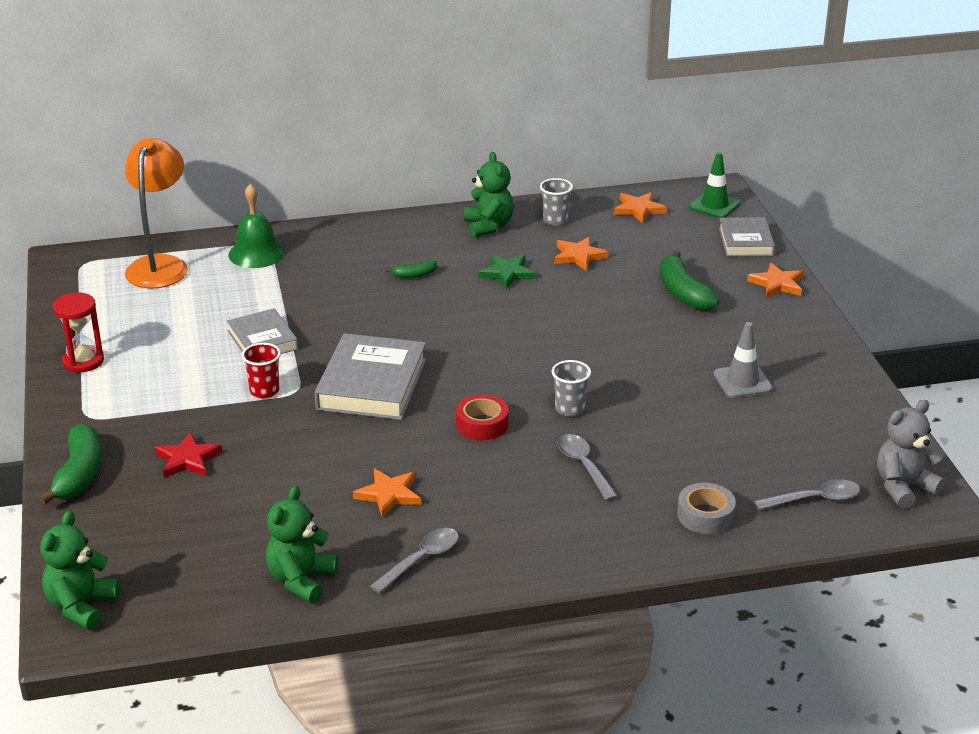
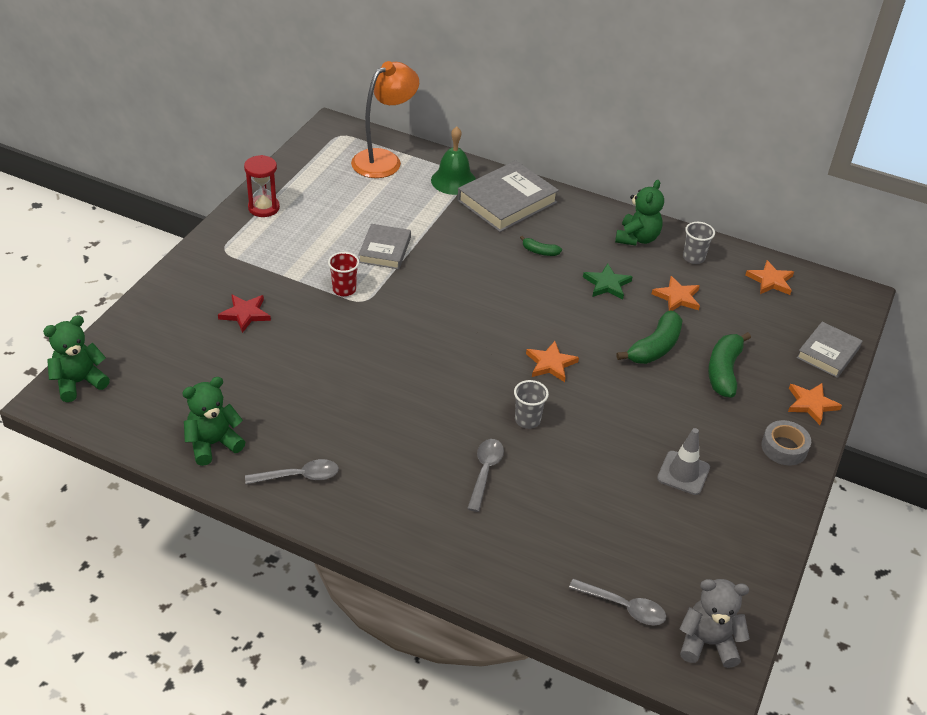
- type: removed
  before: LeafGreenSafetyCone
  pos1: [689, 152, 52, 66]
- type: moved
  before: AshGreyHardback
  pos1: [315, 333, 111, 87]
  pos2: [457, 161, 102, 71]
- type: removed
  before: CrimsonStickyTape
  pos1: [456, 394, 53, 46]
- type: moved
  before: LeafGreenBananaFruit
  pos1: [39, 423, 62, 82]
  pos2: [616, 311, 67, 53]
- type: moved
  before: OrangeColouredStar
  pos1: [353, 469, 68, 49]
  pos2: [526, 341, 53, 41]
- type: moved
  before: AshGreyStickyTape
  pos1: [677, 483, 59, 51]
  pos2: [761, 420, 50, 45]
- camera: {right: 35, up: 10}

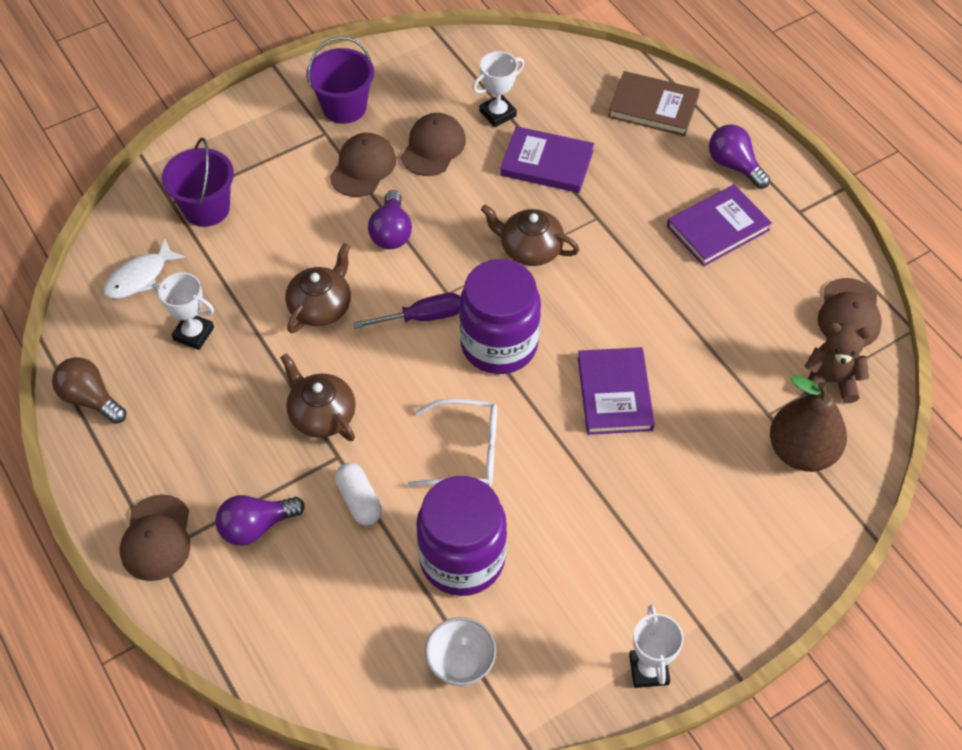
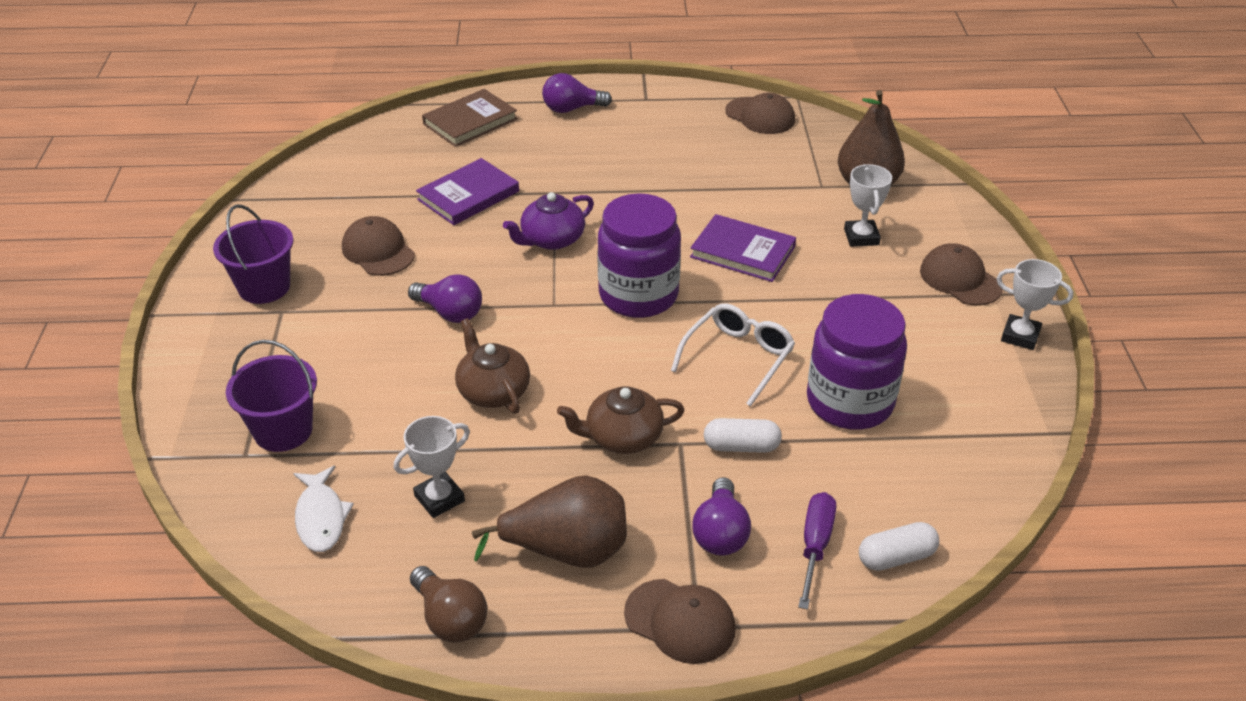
- type: moved
  before: PureWhiteAwardCup
  pos1: [472, 51, 52, 76]
  pos2: [844, 164, 48, 83]
- type: moved
  before: DarkBrownCap
  pos1: [330, 133, 66, 64]
  pos2: [920, 243, 83, 63]
- type: removed
  before: RoyalPurpleHardback
  pos1: [667, 184, 105, 82]
- type: recoloured
  before: DarkBrownTeapot
  after: RoyalPurpleTeapot
  pos1: [481, 205, 98, 61]
  pos2: [503, 192, 91, 58]
- type: moved
  before: RoyalPurpleScrewdriver
  pos1: [353, 293, 107, 36]
  pos2: [798, 492, 38, 118]
- type: removed
  before: DarkBrownStuffedBear
  pos1: [804, 322, 68, 81]
- type: turned
  before: DarkBrownBulb
  pos1: [52, 357, 74, 67]
  pos2: [410, 566, 77, 77]
  turn: -105
- type: removed
  before: PureWhiteServingBowl
  pos1: [425, 617, 71, 69]
- type: added
  after: DarkBrownPear
  pos2: [472, 475, 155, 93]
- type: added
  after: PureWhitePill
  pos2: [859, 522, 80, 49]
- camera: {right: -60, up: -15}

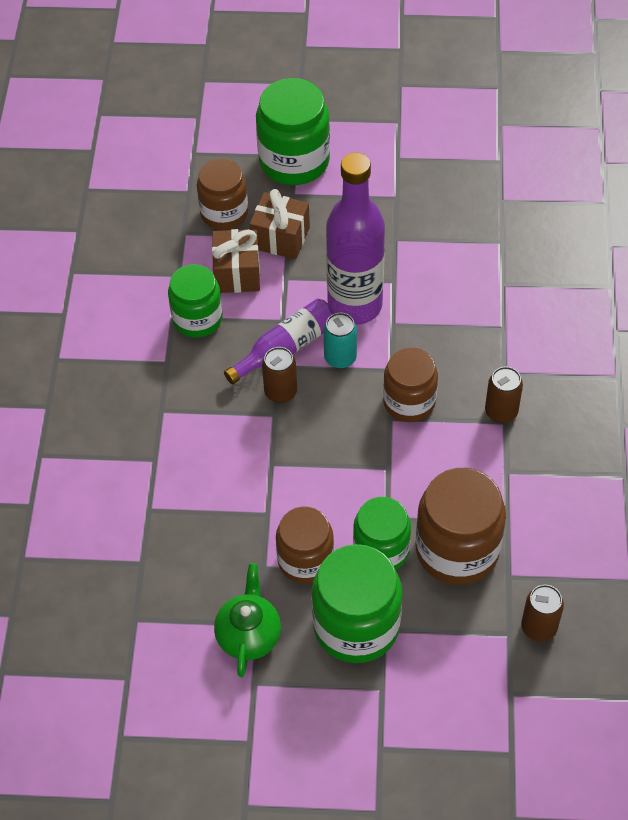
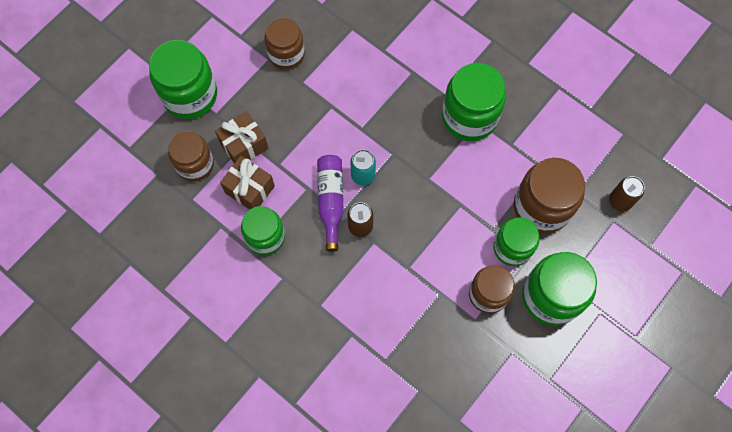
- type: removed
  before: RoyalPurpleDrinkBottle
  pos1: [326, 153, 59, 172]
- type: moved
  before: DarkBrownPreserveJar
  pos1: [383, 347, 55, 75]
  pos2: [264, 18, 41, 52]
- type: replaced
  before: DarkBrownSodaCan
  after: LeafGreenPreserveJar
  pos1: [485, 367, 38, 56]
  pos2: [442, 63, 64, 78]
- type: removed
  before: LeafGreenTeapot
  pos1: [214, 563, 67, 114]
- camera: {right: -55, up: 15}

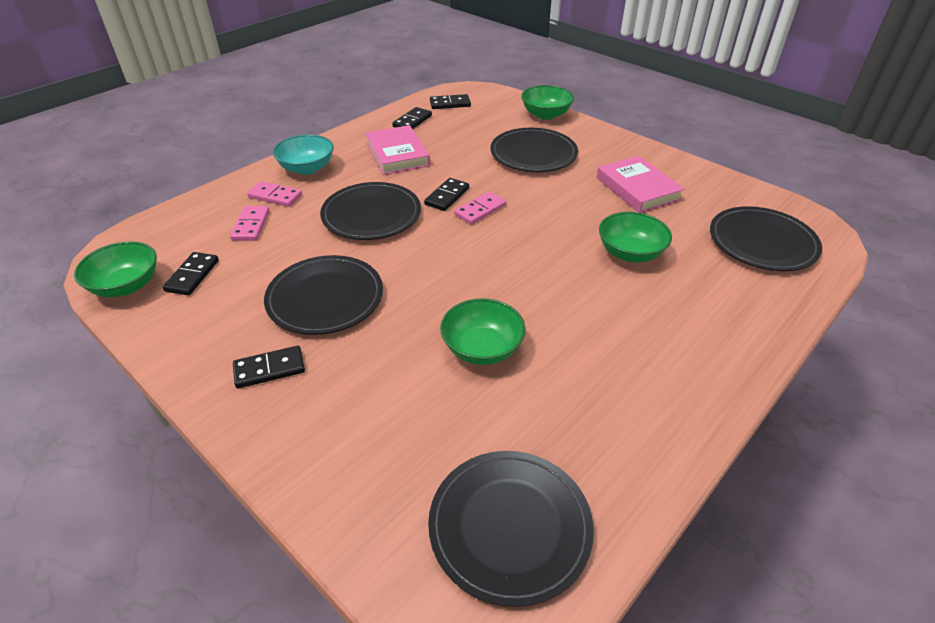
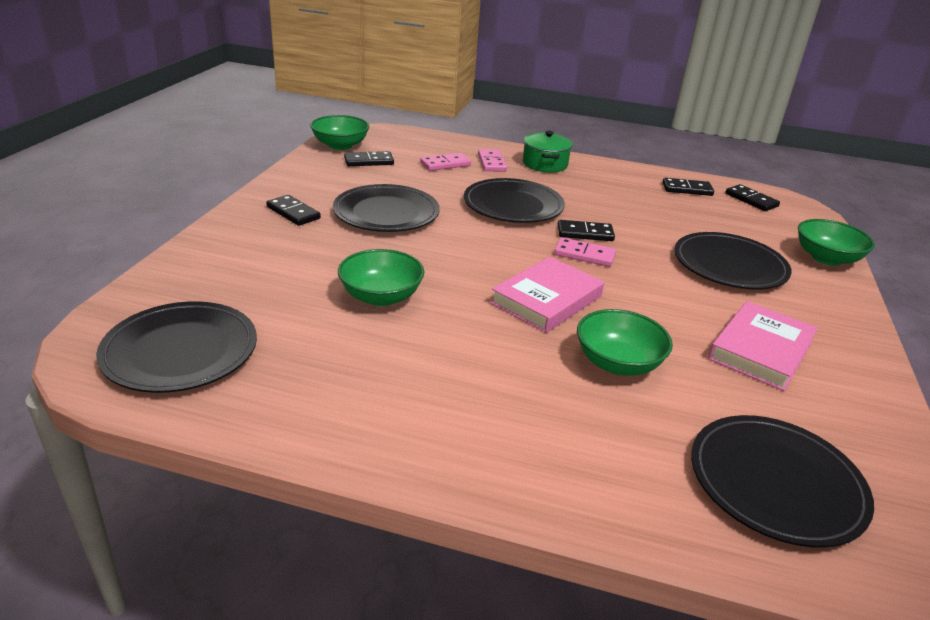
- type: moved
  before: RosyHardback
  pos1: [365, 125, 65, 50]
  pos2: [490, 257, 114, 76]
- type: replaced
  before: AquaServingBowl
  after: LeafGreenCookingPot
  pos1: [273, 134, 61, 41]
  pos2: [523, 131, 50, 41]
- camera: {right: 60, up: -10}

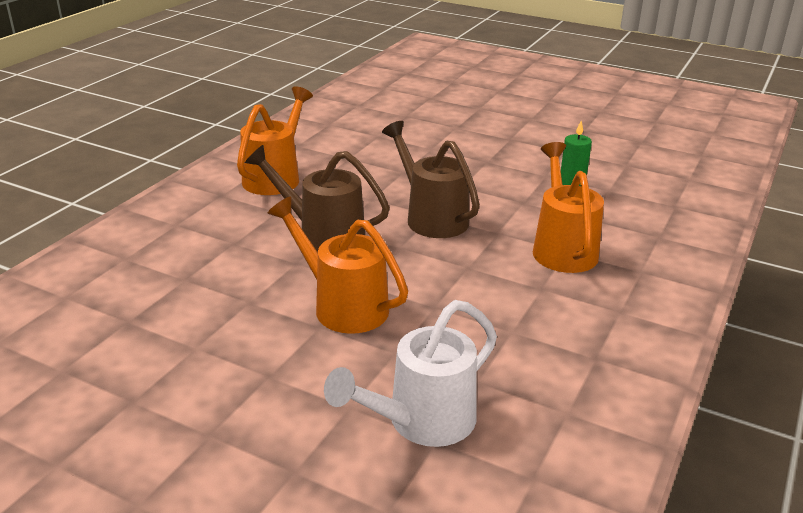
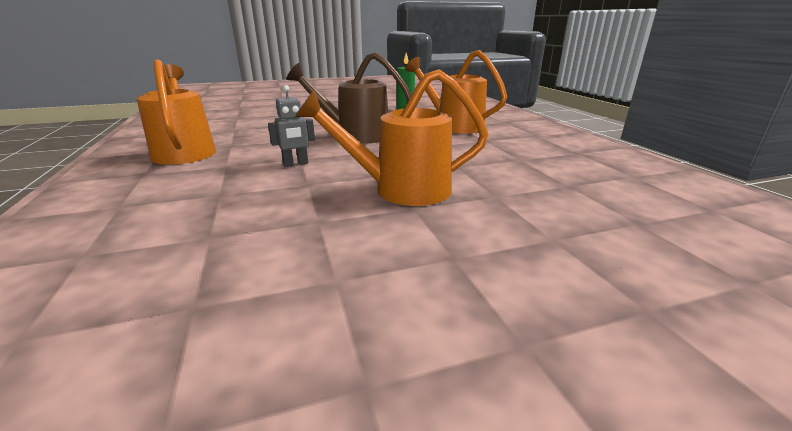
- type: replaced
  before: DarkBrownWateringPot
  after: AshGreyToyRobot
  pos1: [245, 145, 145, 107]
  pos2: [268, 85, 47, 82]
- type: removed
  before: PureWhiteWateringPot
  pos1: [324, 300, 173, 147]
- camera: {right: -45, up: -5}

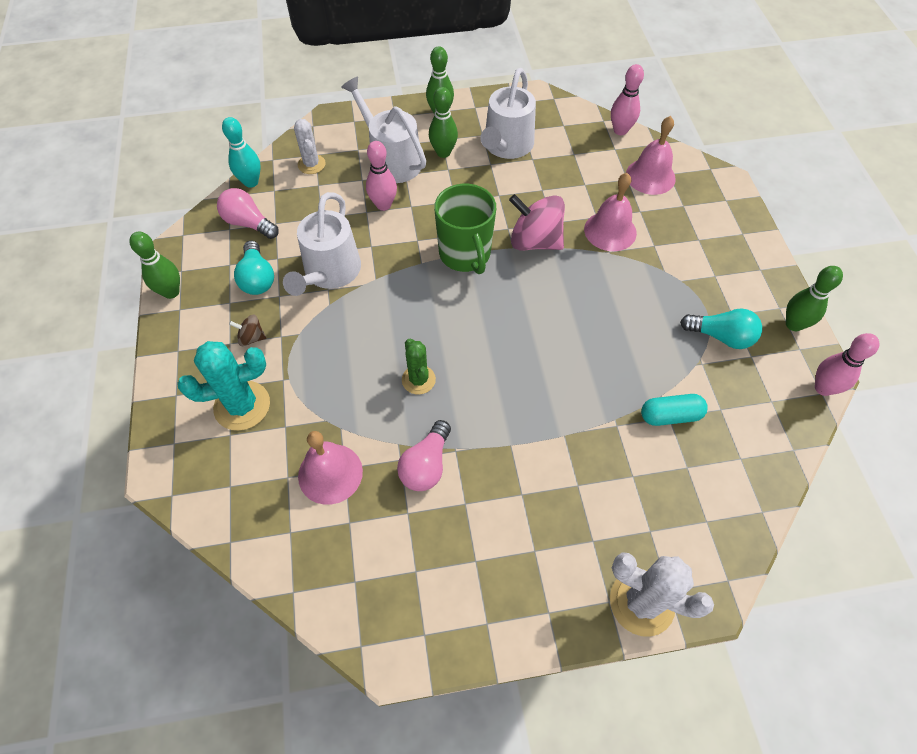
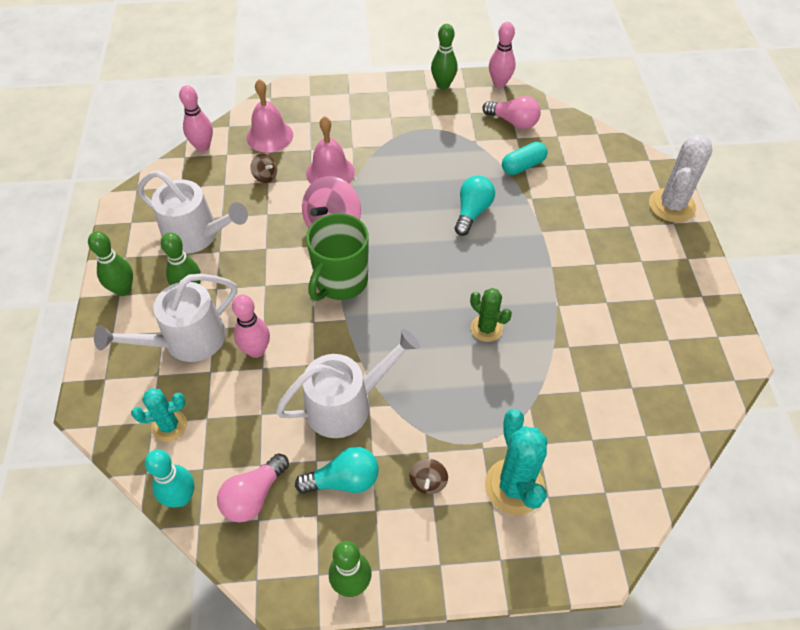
- type: recoloured
  before: PureWhitePricklyPlant
  after: AquaPricklyPlant
  pos1: [294, 119, 32, 55]
  pos2: [131, 388, 56, 54]
- type: turned
  before: LeafGreenMug
  pos1: [434, 184, 62, 90]
  pos2: [306, 213, 63, 88]
  turn: 135
- type: turned
  before: PureWhiteWateringPot
  pos1: [283, 192, 78, 104]
  pos2: [276, 329, 144, 109]
  turn: -45
- type: moved
  before: AquaBulb
  pos1: [680, 308, 82, 41]
  pos2: [455, 176, 40, 60]
- type: turned
  before: LeafGreenPricklyPlant
  pos1: [402, 339, 34, 55]
  pos2: [470, 288, 42, 54]
  turn: 60
- type: turned
  before: AquaPill
  pos1: [641, 394, 67, 32]
  pos2: [502, 142, 45, 33]
  turn: 60
- type: moved
  before: RosyBulb
  pos1: [397, 420, 54, 71]
  pos2: [482, 96, 59, 33]
- type: removed
  before: RosyBell
  pos1: [298, 431, 65, 74]
- type: added
  after: DarkBrownSpinningTop
  pos2: [250, 154, 27, 29]
- camera: {right: -85, up: -5}

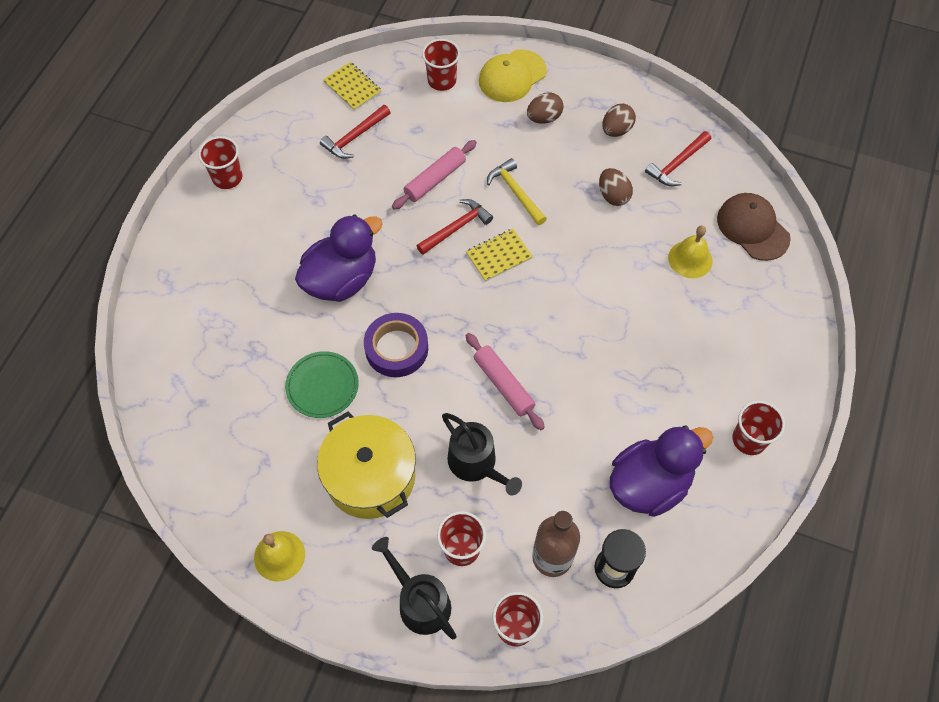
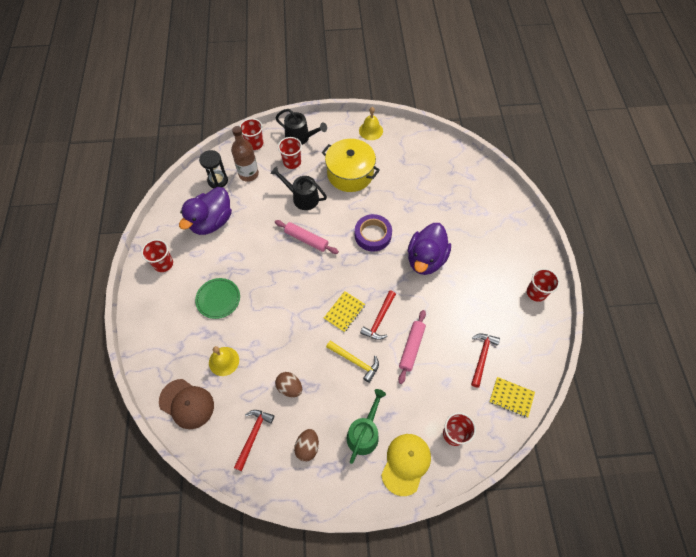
- type: replaced
  before: DarkBrownEgg
  after: LeafGreenWateringPot
  pos1: [527, 92, 36, 32]
  pos2: [347, 389, 39, 75]
- type: moved
  before: LeafGreenPlate
  pos1: [285, 351, 74, 67]
  pos2: [195, 278, 45, 41]
- camera: {right: 155, up: 0}

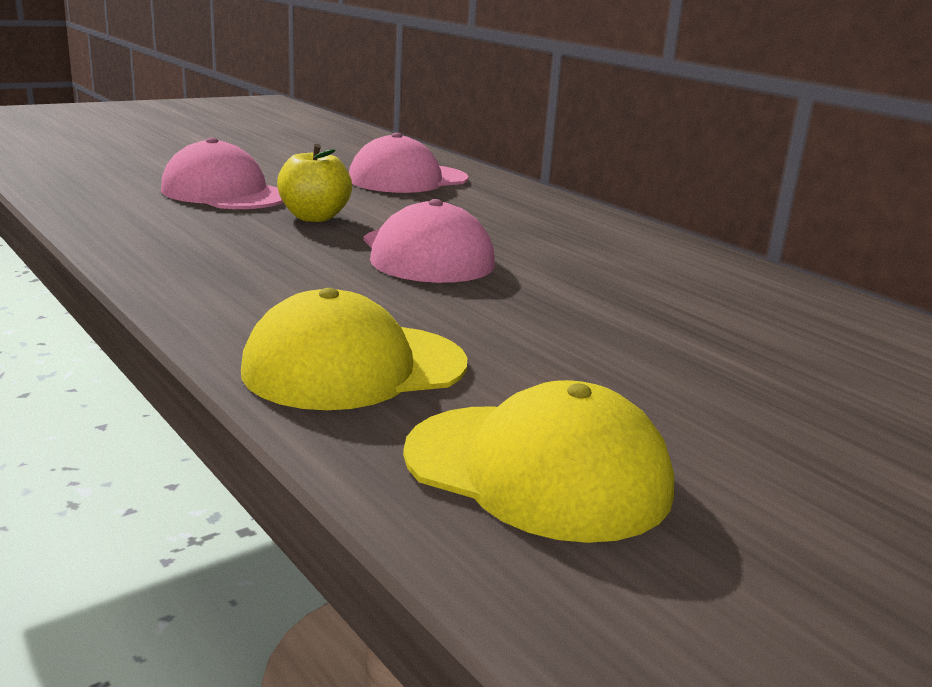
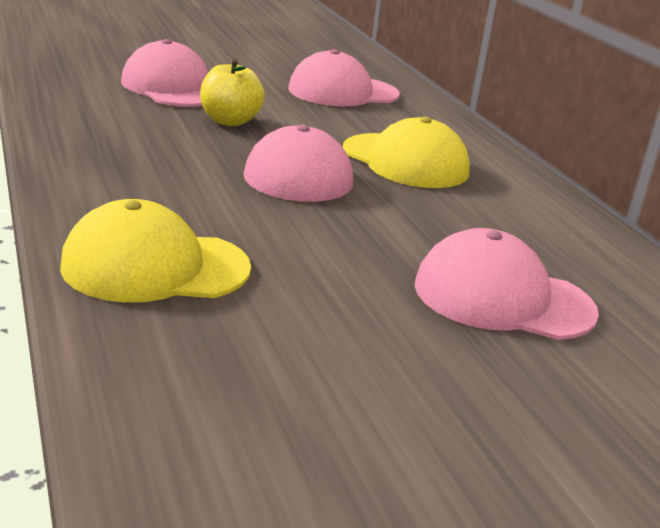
- type: moved
  before: YellowCap
  pos1: [403, 380, 271, 163]
  pos2: [343, 117, 127, 71]
- type: added
  after: RosyCap
  pos2: [414, 228, 185, 112]
- camera: {right: 15, up: 5}

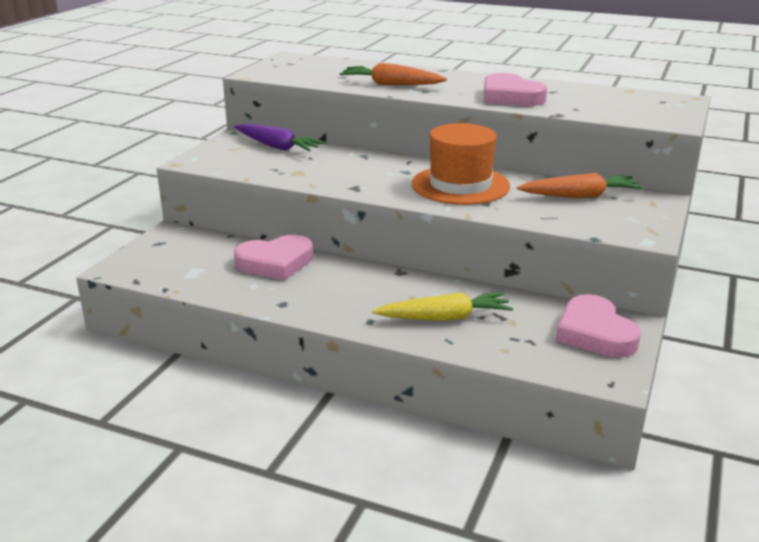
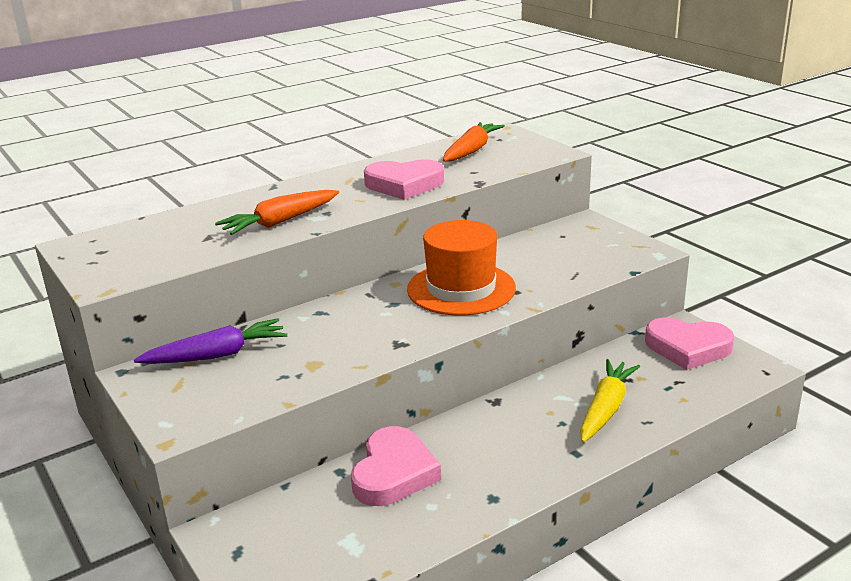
- type: moved
  before: OrangeColouredToyCarrot
  pos1: [517, 173, 127, 25]
  pos2: [443, 122, 62, 40]
- camera: {right: -55, up: 0}

